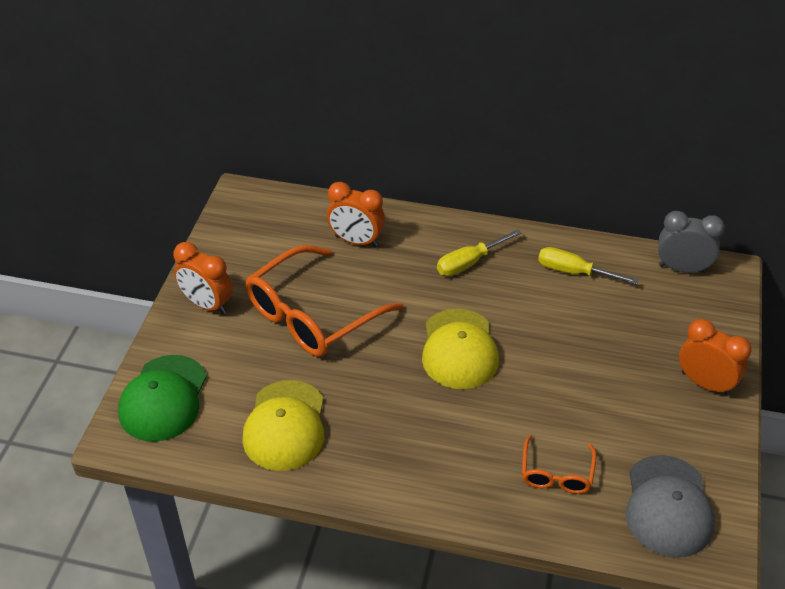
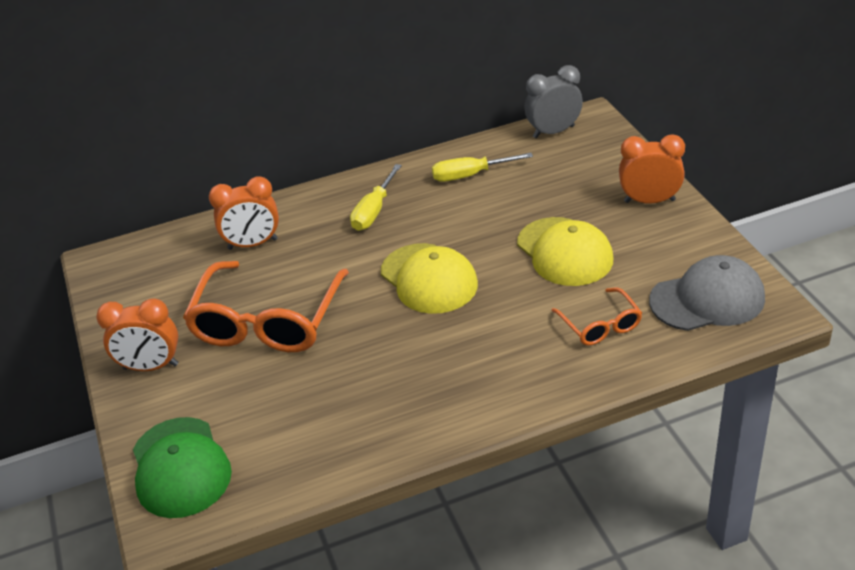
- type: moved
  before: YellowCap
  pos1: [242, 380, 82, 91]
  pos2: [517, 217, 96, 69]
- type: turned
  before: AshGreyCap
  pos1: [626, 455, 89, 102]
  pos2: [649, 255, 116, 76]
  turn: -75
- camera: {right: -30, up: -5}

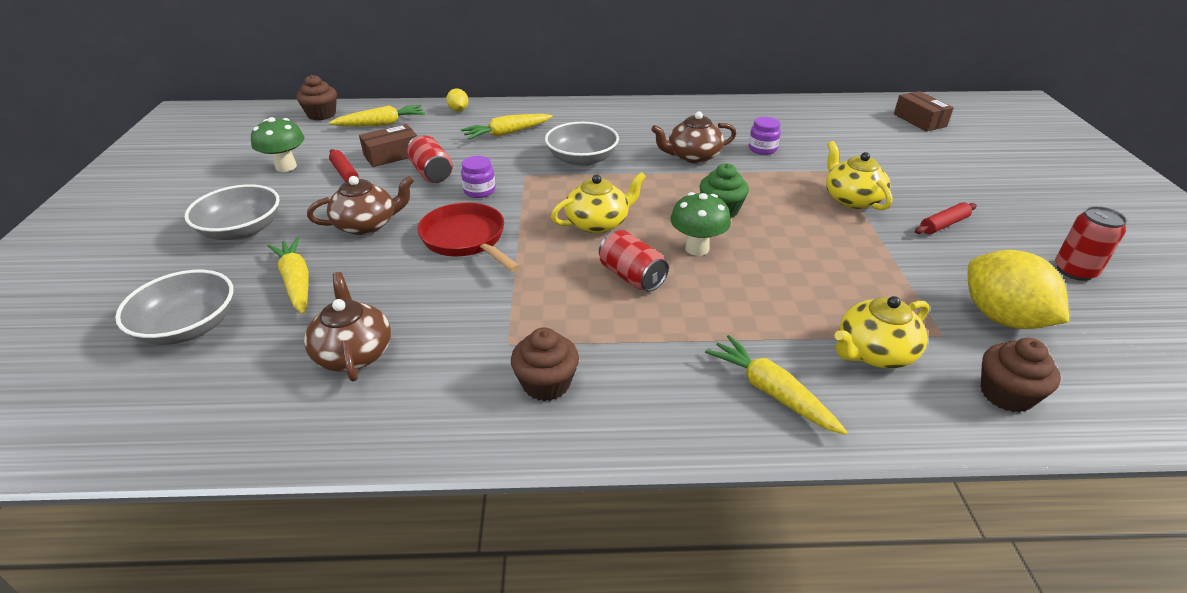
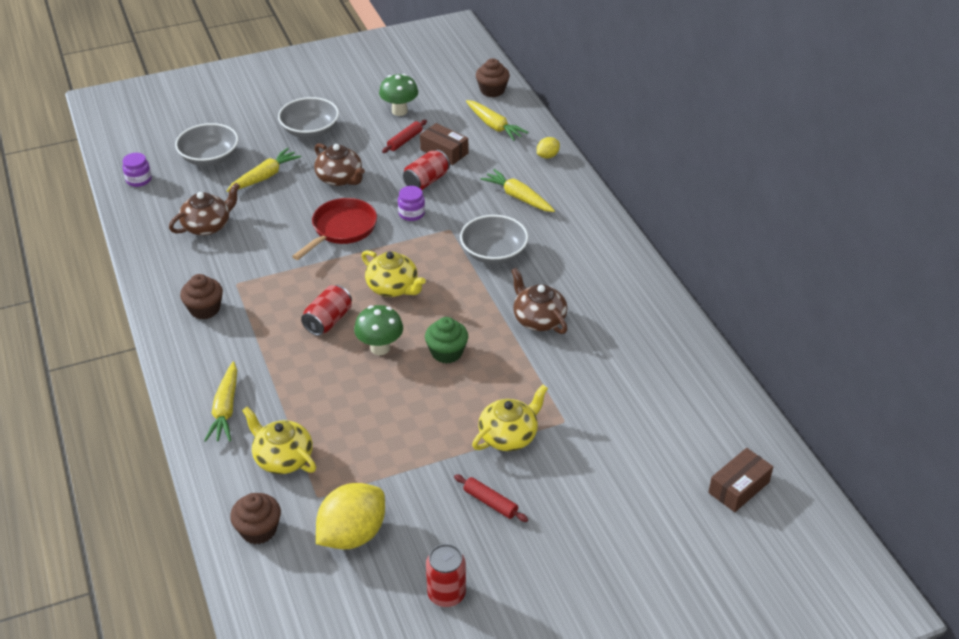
- type: moved
  before: RoyalPurplePreserveJar
  pos1: [749, 117, 32, 38]
  pos2: [122, 153, 30, 34]
- type: turned
  before: YellowToyCarrot
  pos1: [705, 335, 143, 100]
  pos2: [204, 362, 33, 80]
  turn: 150
- camera: {right: 70, up: 5}

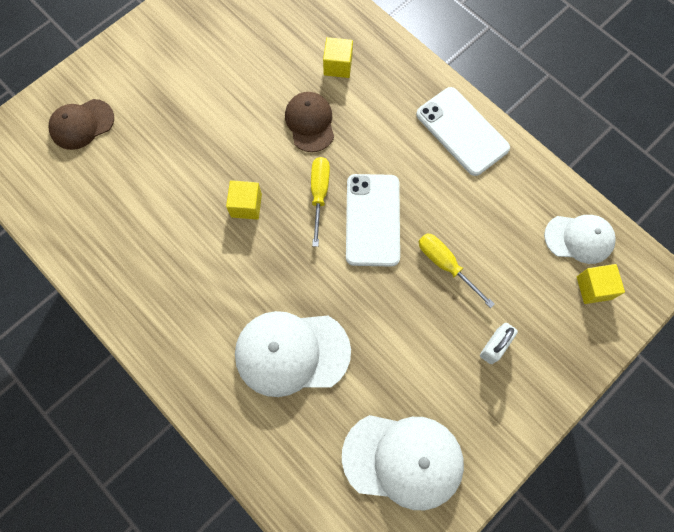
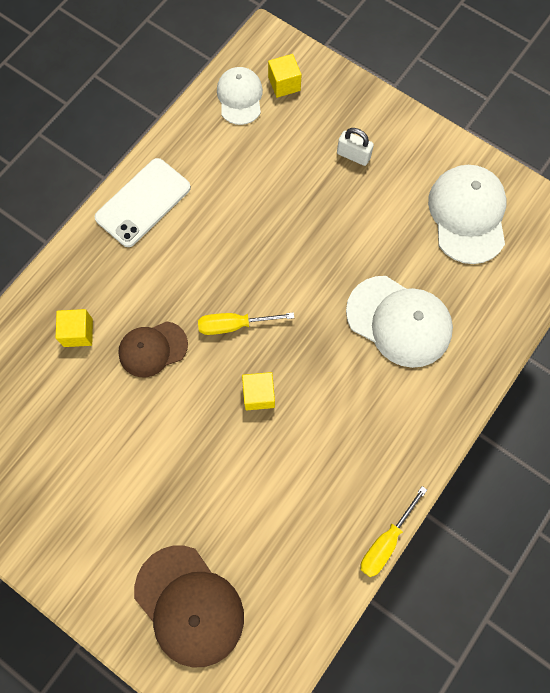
- type: resized
  before: DarkBrownCap
  pos1: [49, 99, 65, 51]
  pos2: [134, 546, 110, 121]
  scale: 1.58
- type: removed
  before: PureWhiteSmartphone
  pos1: [346, 174, 54, 93]
- type: moved
  before: YellowScrewdriver
  pos1: [419, 233, 76, 75]
  pos2: [360, 486, 67, 91]
- type: turned
  before: PureWhiteCap
  pos1: [235, 311, 116, 86]
  pos2: [346, 276, 107, 92]
  turn: -45
- camera: {right: -100, up: 0}

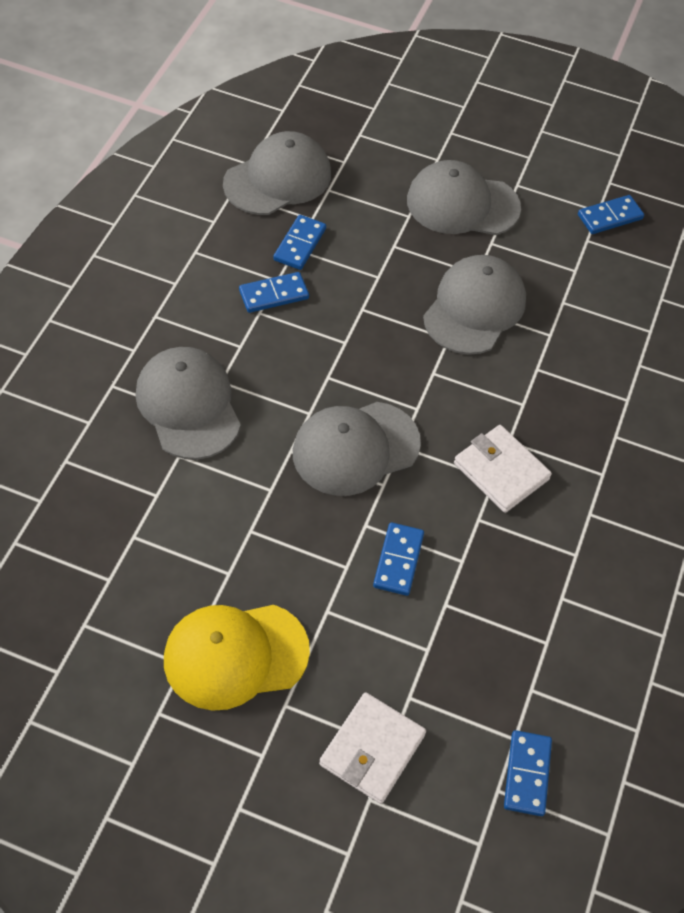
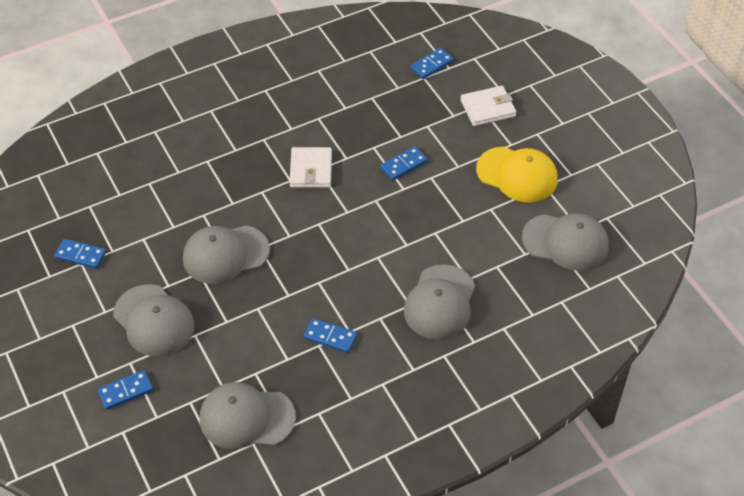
- type: moved
  before: RoyalBlueDomino
  pos1: [273, 215, 53, 55]
  pos2: [98, 370, 55, 40]
- type: moved
  before: AshGreyCap
  pos1: [293, 402, 128, 94]
  pos2: [522, 213, 87, 58]
- camera: {right: -135, up: -5}

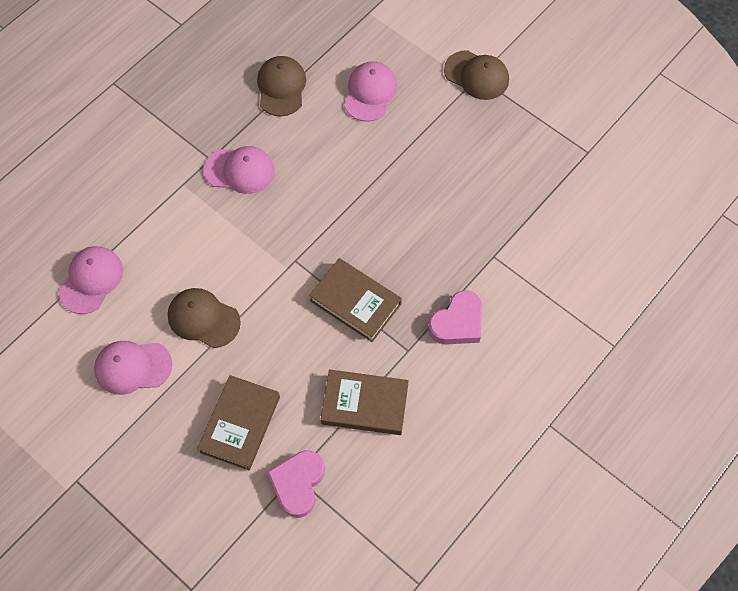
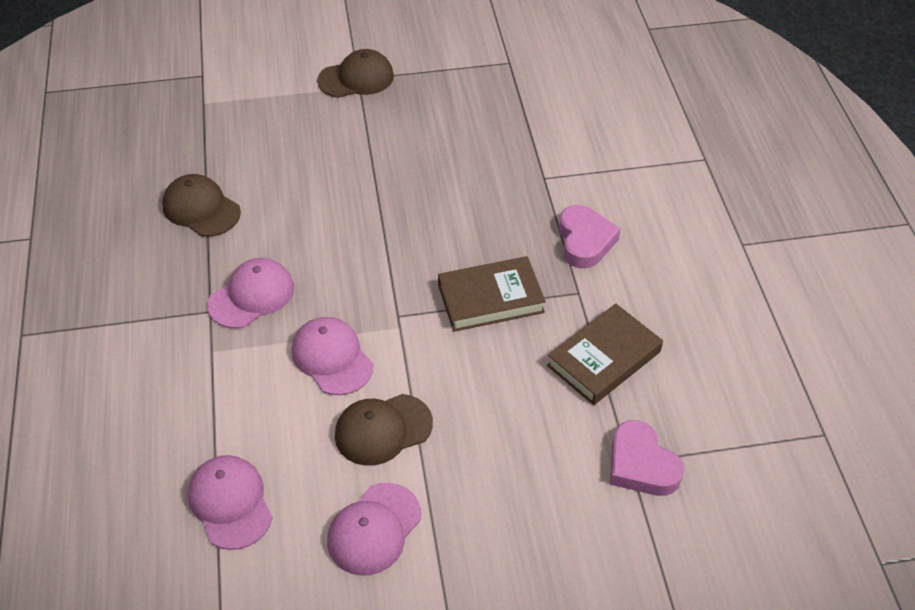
- type: moved
  before: RosyCap
  pos1: [344, 61, 53, 61]
  pos2: [291, 317, 82, 78]
- type: removed
  before: DarkBrownHardback
  pos1: [197, 375, 83, 95]
- camera: {right: -50, up: -15}

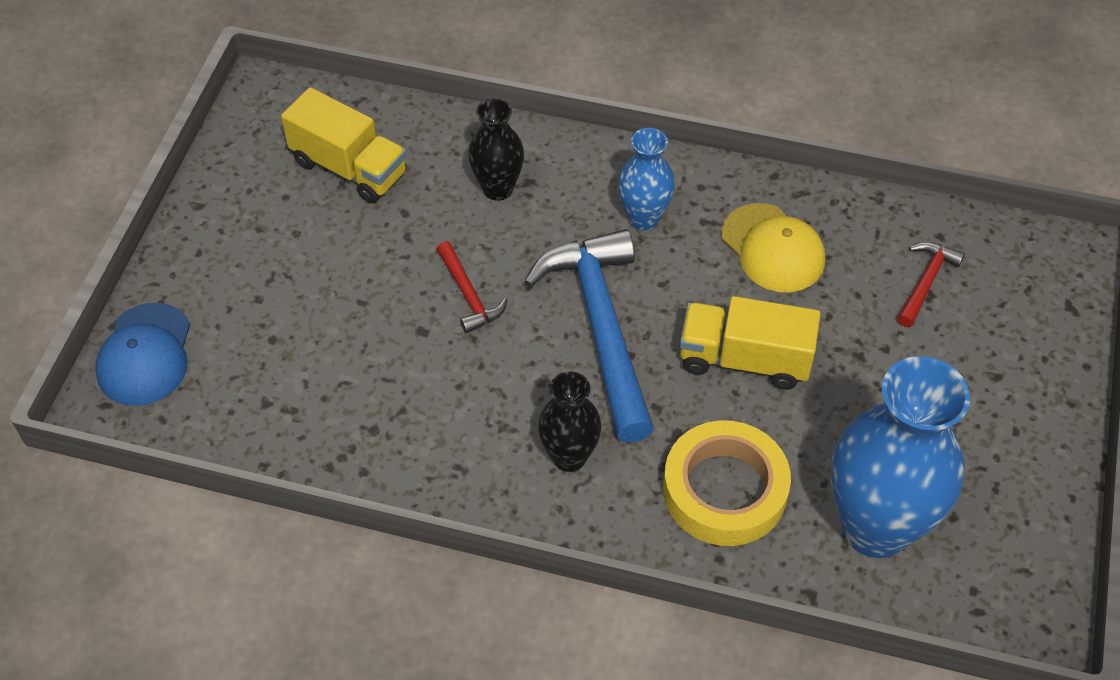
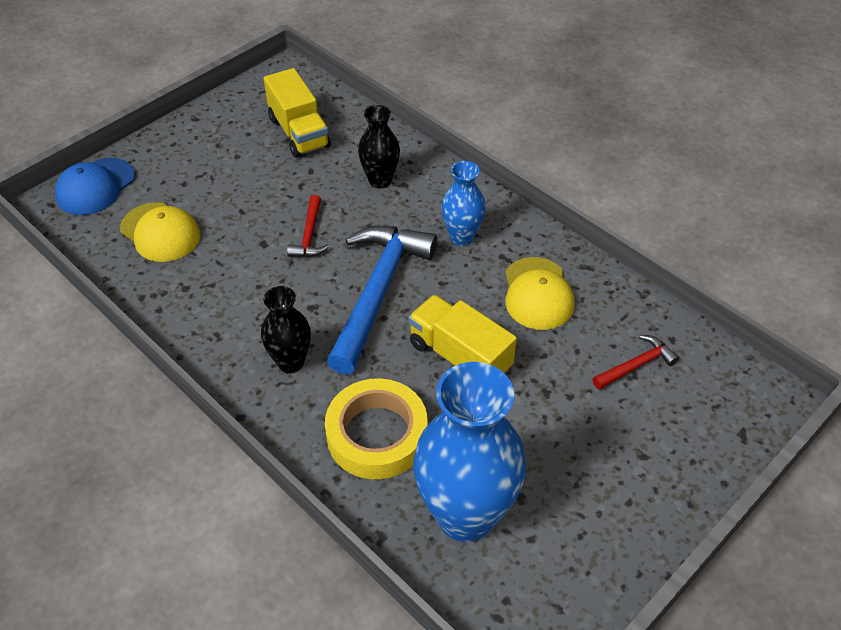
- type: added
  after: YellowCap
  pos2: [120, 202, 81, 60]
- camera: {right: 30, up: -5}

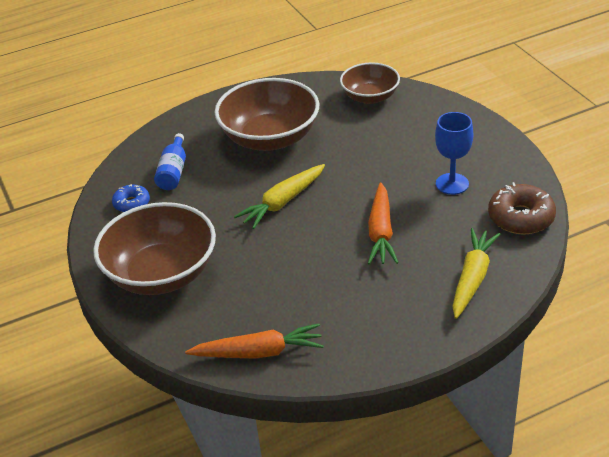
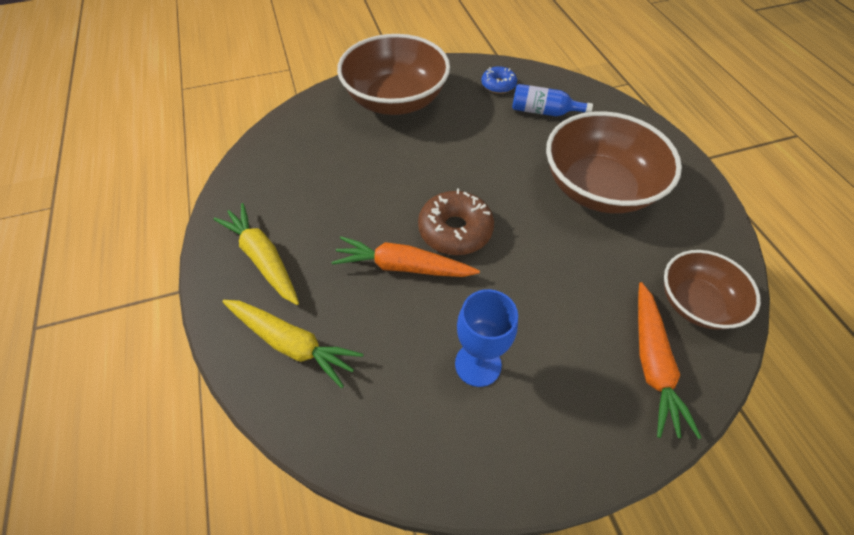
- type: moved
  before: YellowToyCarrot
  pos1: [234, 164, 91, 65]
  pos2: [213, 203, 86, 102]
- type: moved
  before: DarkBrownDoughnut
  pos1: [488, 182, 68, 53]
  pos2: [418, 189, 76, 66]
- type: moved
  before: OrangeColouredToyCarrot
  pos1: [185, 323, 139, 36]
  pos2: [638, 282, 64, 157]
- camera: {right: 95, up: 15}

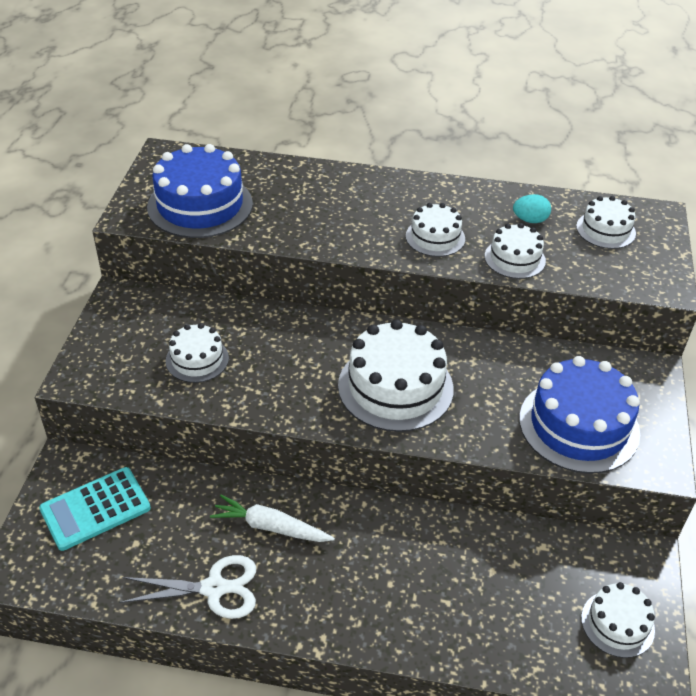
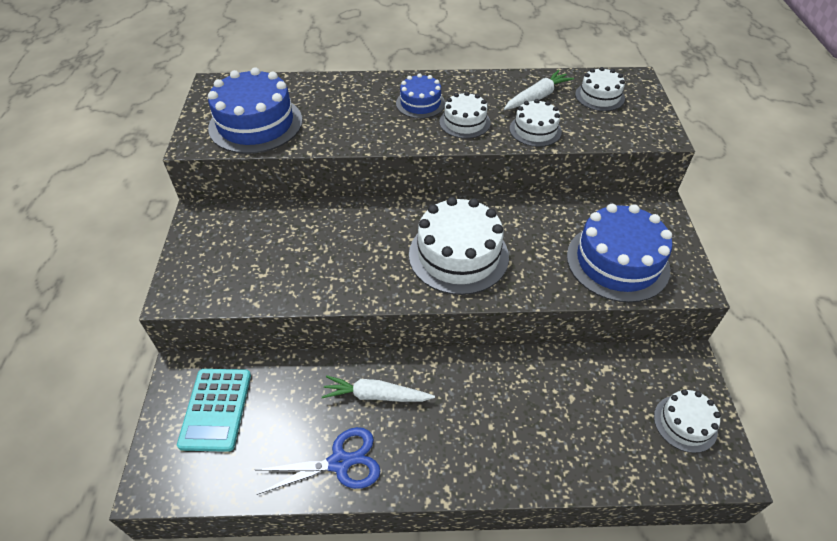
- type: replaced
  before: AquaEgg
  after: PureWhiteToyCarrot
  pos1: [513, 194, 38, 29]
  pos2: [504, 70, 70, 40]
- type: removed
  before: PureWhiteCake
  pos1: [166, 323, 63, 60]
- type: turned
  before: AquaAddingMachine
  pos1: [39, 467, 112, 84]
  pos2: [177, 369, 74, 83]
  turn: -45
- type: recoloured
  before: PureWhitePairOfScissors
  after: RoyalBluePairOfScissors
  pos1: [119, 555, 137, 64]
  pos2: [256, 427, 124, 68]
- type: added
  after: RoyalBlueCake
  pos2: [396, 73, 49, 45]
- camera: {right: -10, up: 5}

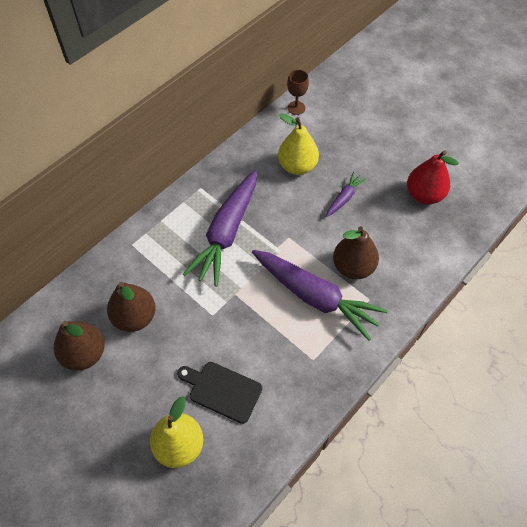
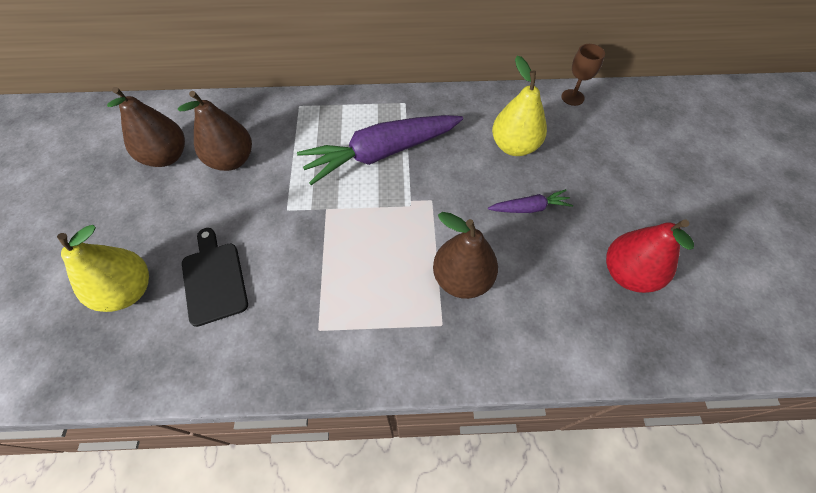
- type: removed
  before: RoyalPurpleToyCarrot
  pos1: [252, 250, 136, 91]
- camera: {right: 45, up: 0}

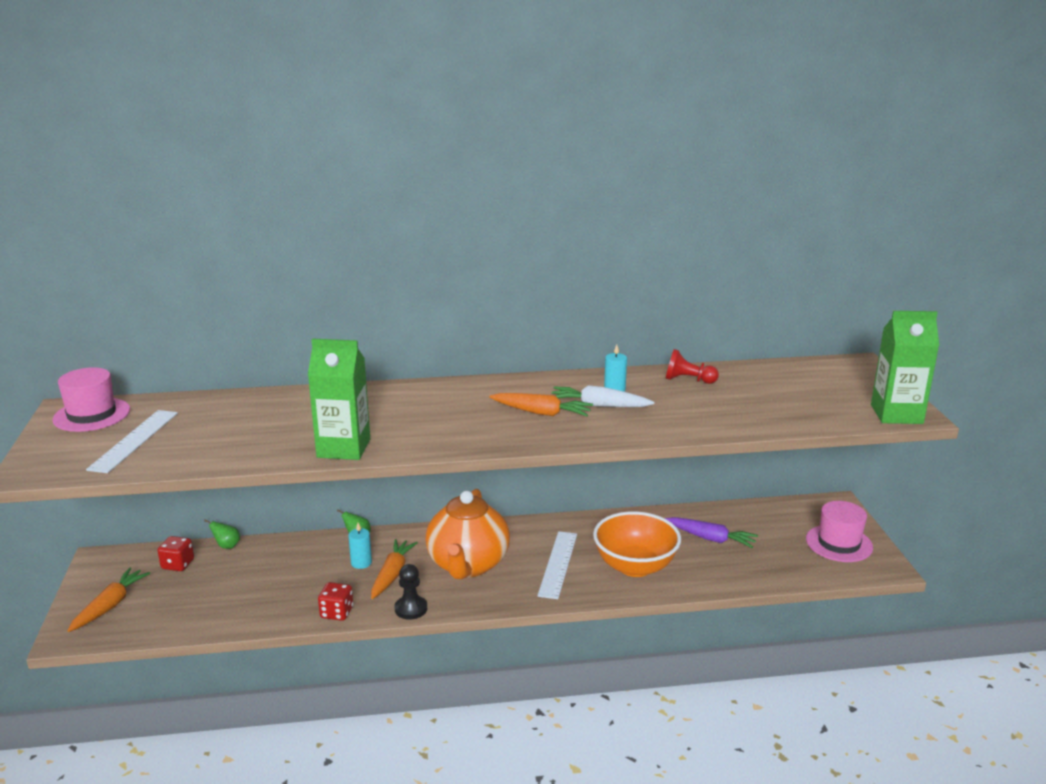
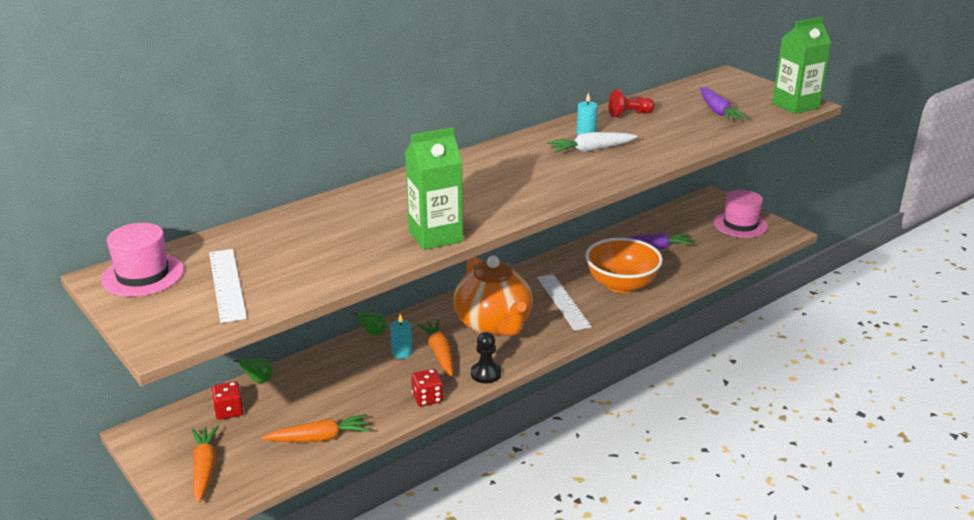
- type: moved
  before: OrangeColouredToyCarrot
  pos1: [489, 393, 104, 23]
  pos2: [261, 414, 109, 28]
- type: added
  after: RoyalPurpleToyCarrot
  pos2: [700, 87, 48, 34]
- camera: {right: -30, up: 5}

